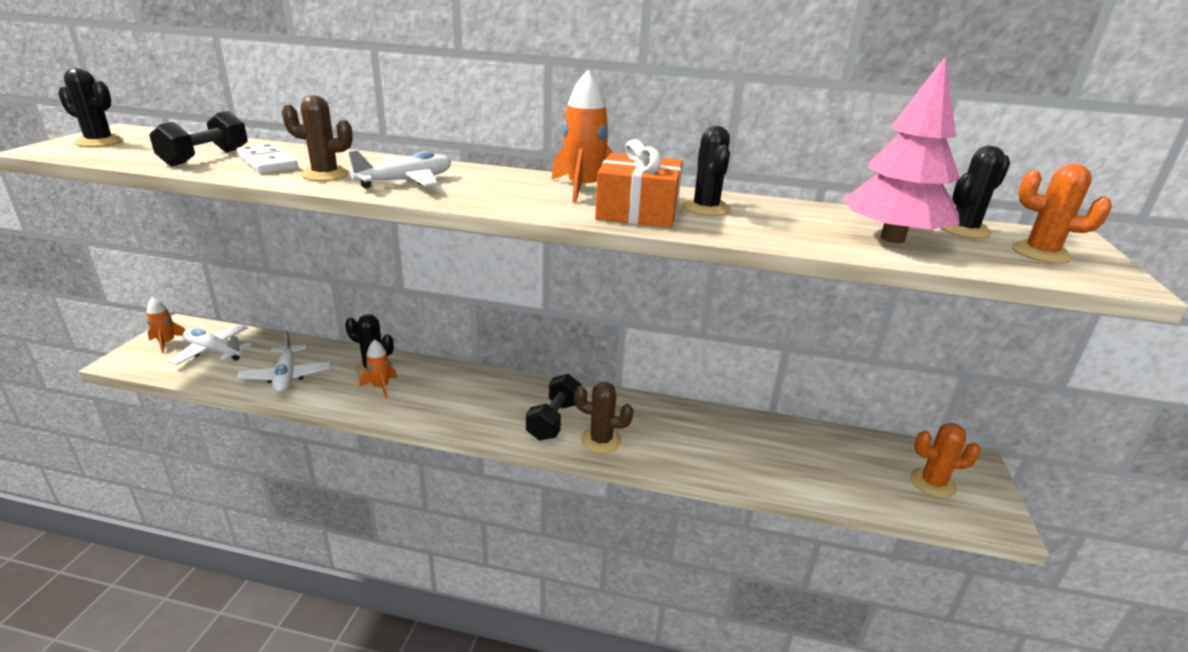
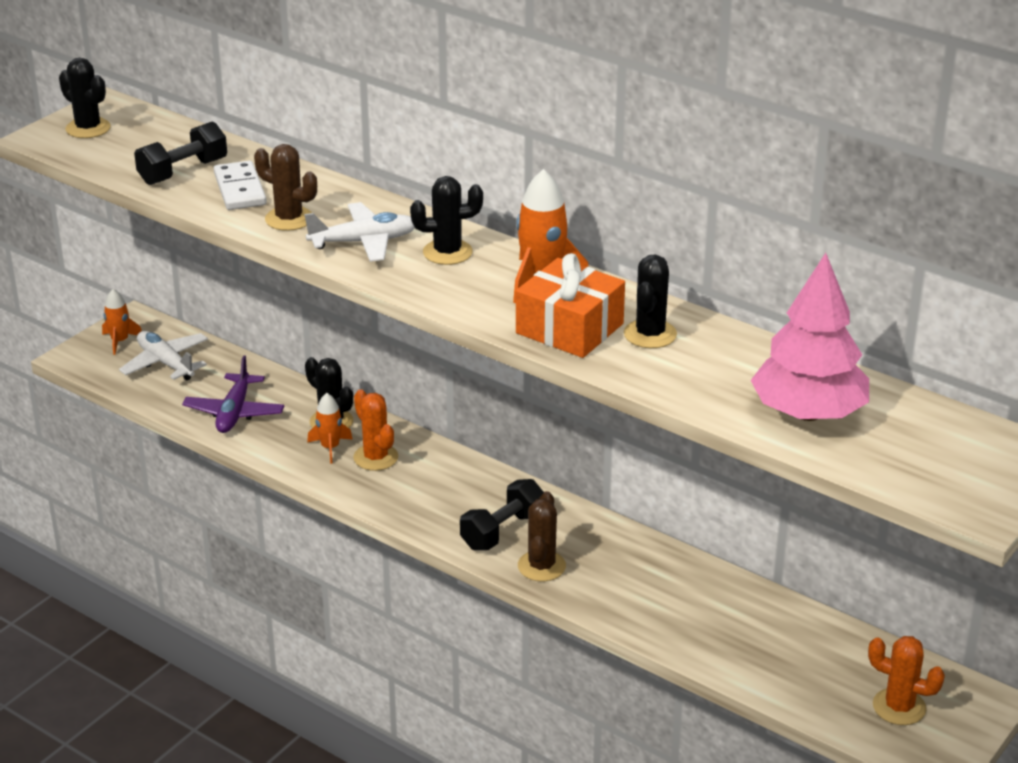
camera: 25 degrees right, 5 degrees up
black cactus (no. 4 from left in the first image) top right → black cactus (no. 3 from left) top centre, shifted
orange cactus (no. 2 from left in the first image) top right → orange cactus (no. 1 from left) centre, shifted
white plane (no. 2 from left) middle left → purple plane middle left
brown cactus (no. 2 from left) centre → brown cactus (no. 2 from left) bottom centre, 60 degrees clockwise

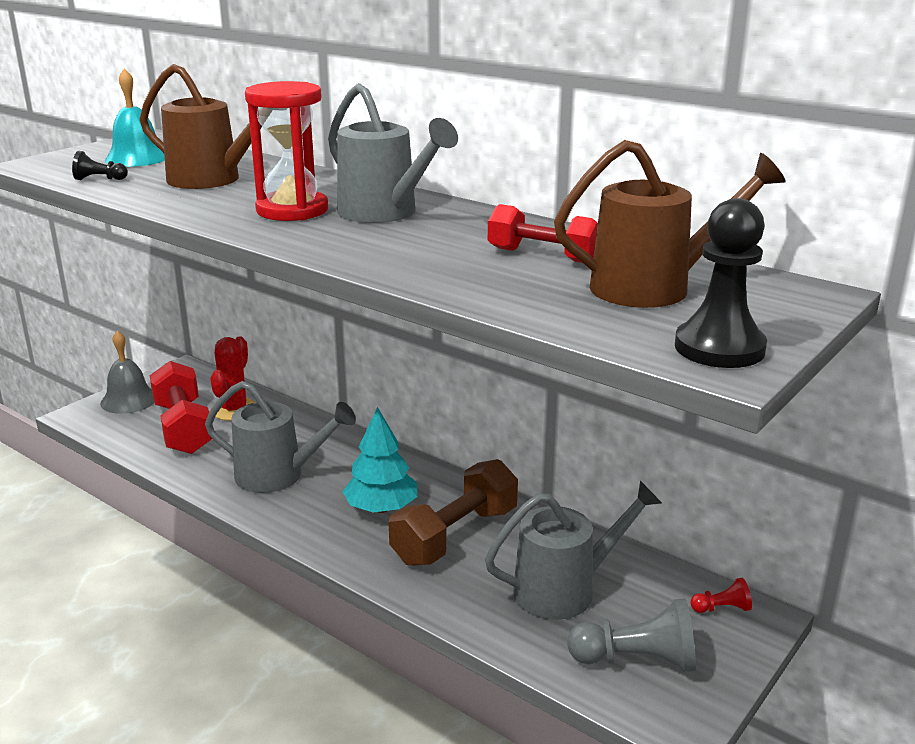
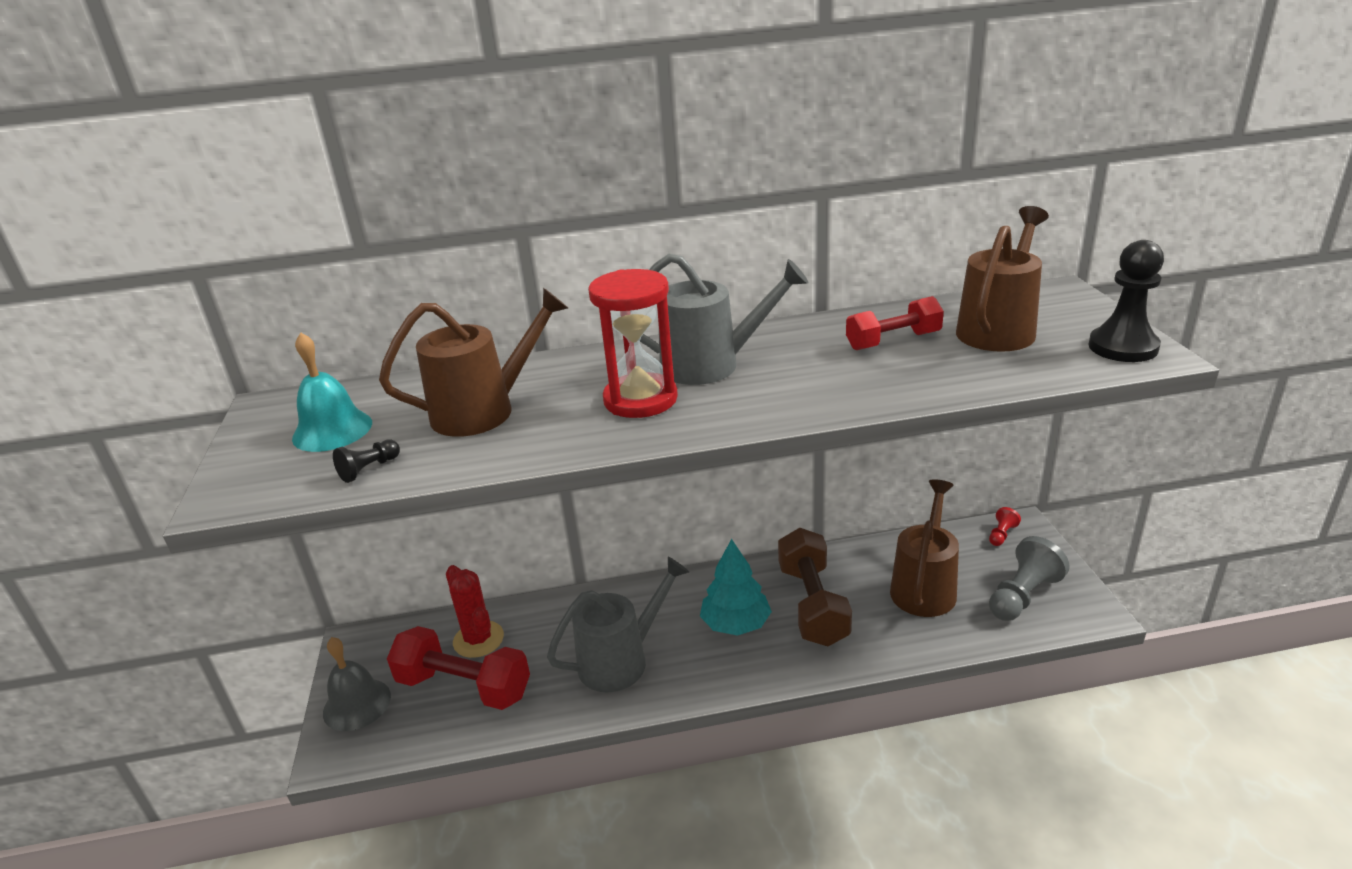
camera: 45 degrees left, 5 degrees up
grey watering can (no. 3 from left) bottom centre → brown watering can (no. 2 from left) middle right

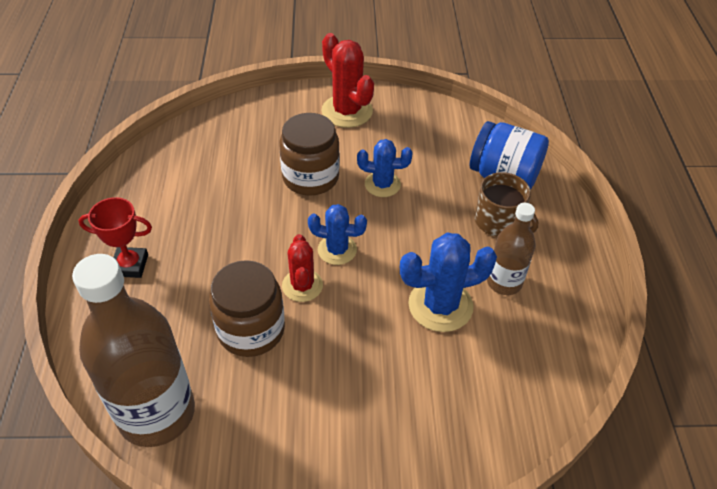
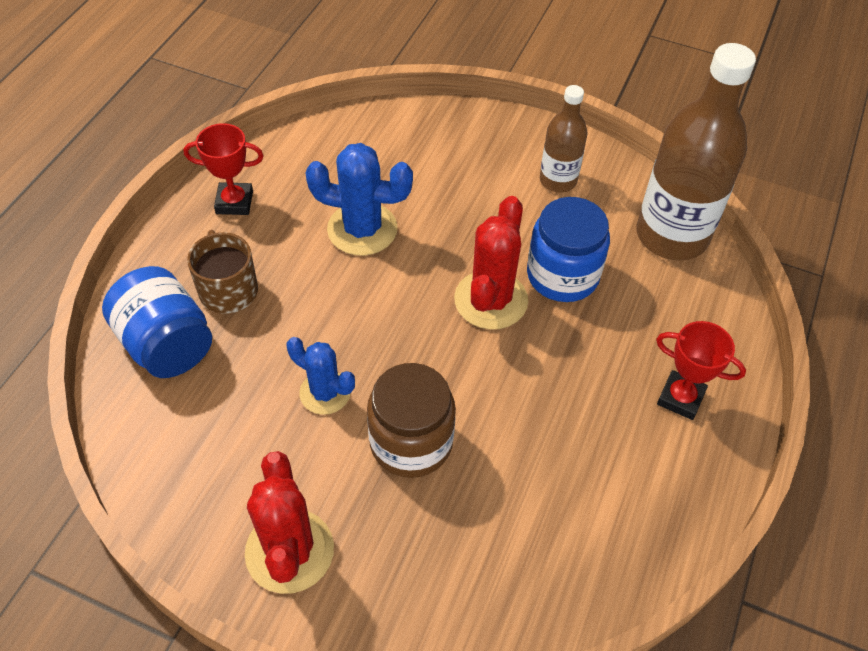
camera: 155 degrees left, 5 degrees up
brown bottle (no. 2 from left in the first image) middle right → brown bottle (no. 1 from left) top centre, shifted
blue cactus (no. 1 from left) centre → -
red cactus (no. 1 from left in the first image) centre → red cactus (no. 2 from left) centre, x1.55
brown jar (no. 1 from left) centre → blue jar (no. 2 from left) centre
- → red trophy (no. 1 from left) top left

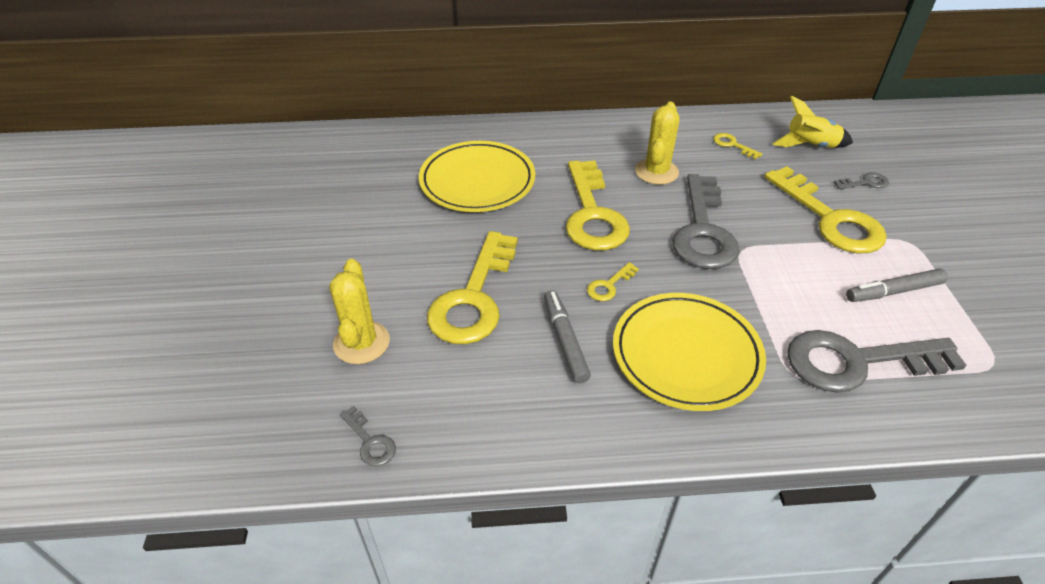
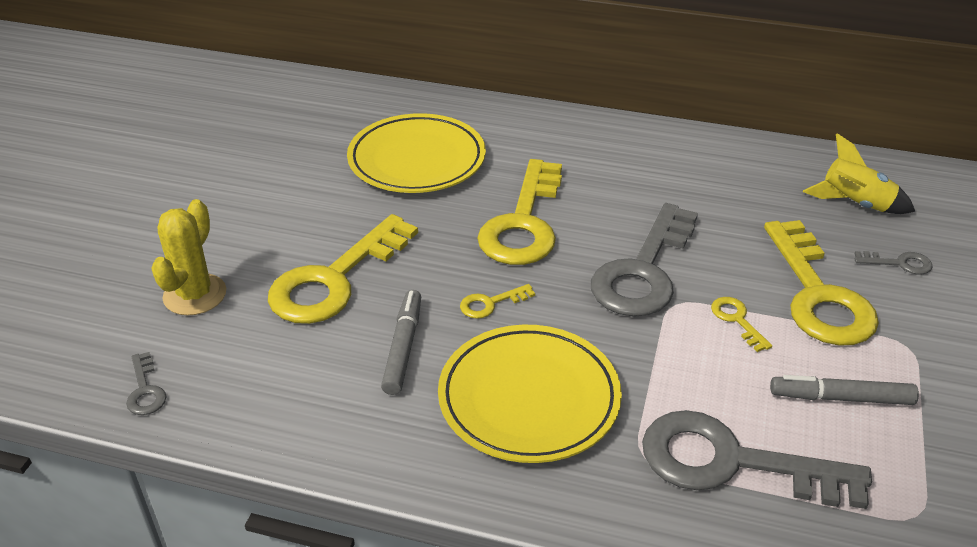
camera: 20 degrees right, 5 degrees down
yellow cactus (no. 2 from left) top centre → -
yellow key (no. 4 from left) top right → yellow key (no. 4 from left) middle right, shifted

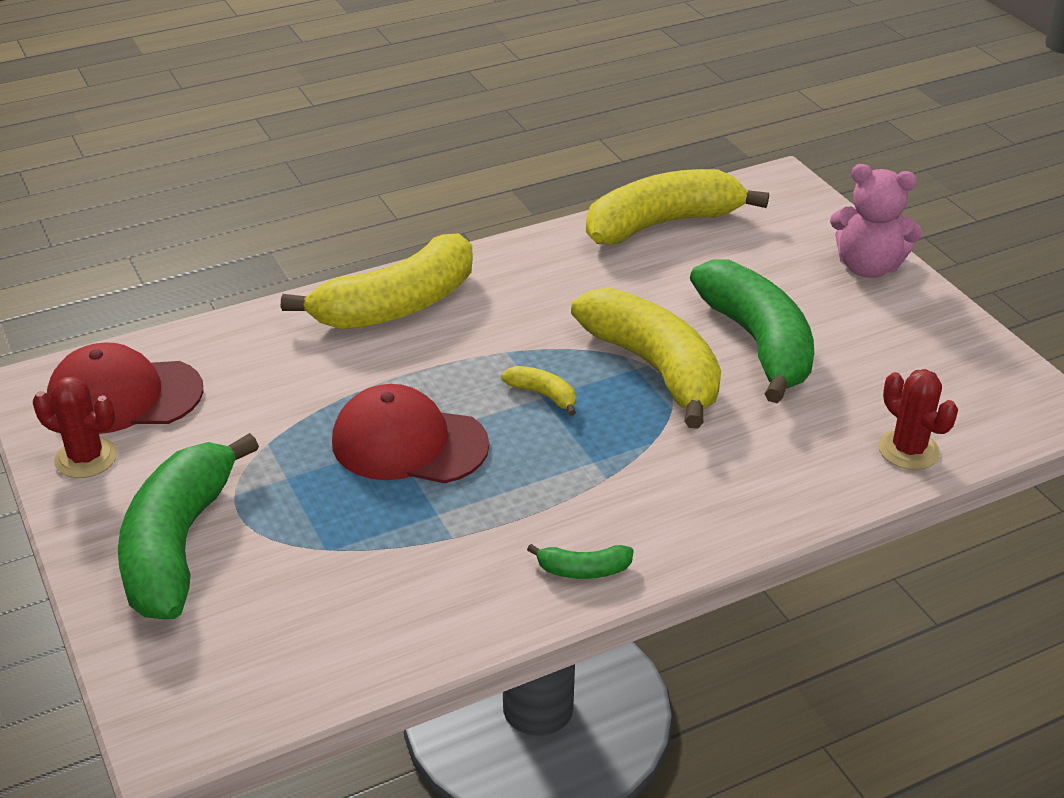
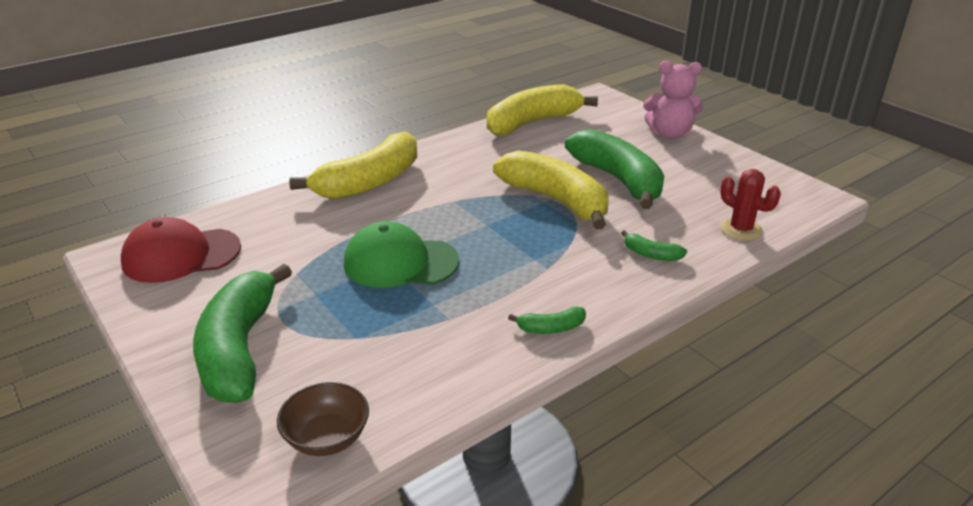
camera: 10 degrees left, 5 degrees down
yellow banana (no. 2 from left) centre → -
red cactus (no. 1 from left) middle left → -
red cap (no. 2 from left) centre → green cap centre
- → green banana (no. 4 from left) middle right
- → brown bowl bottom left

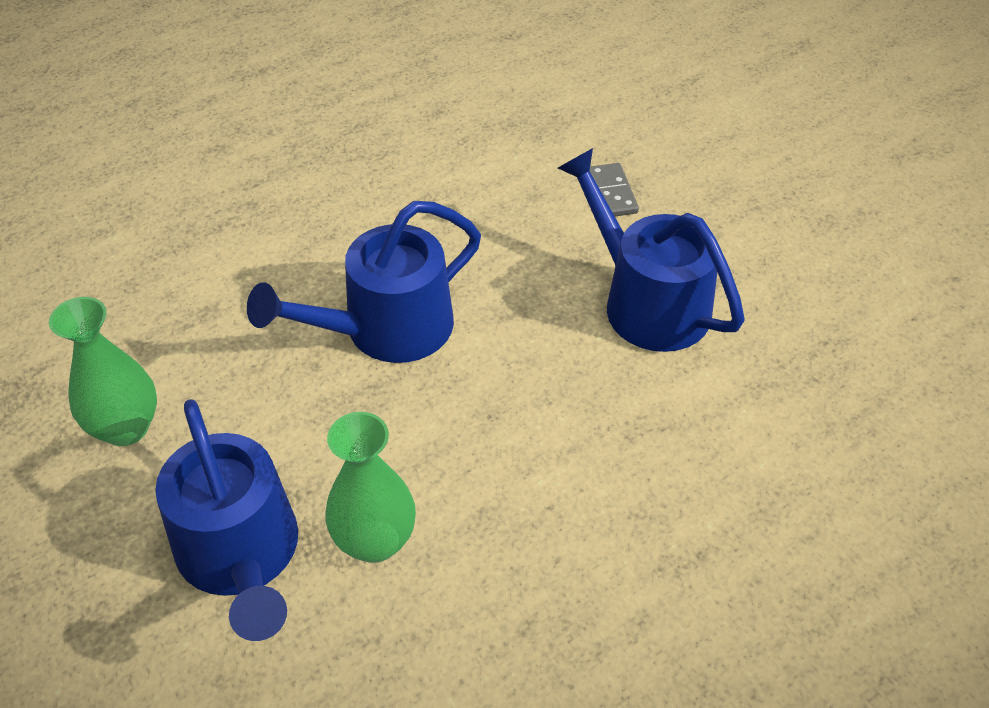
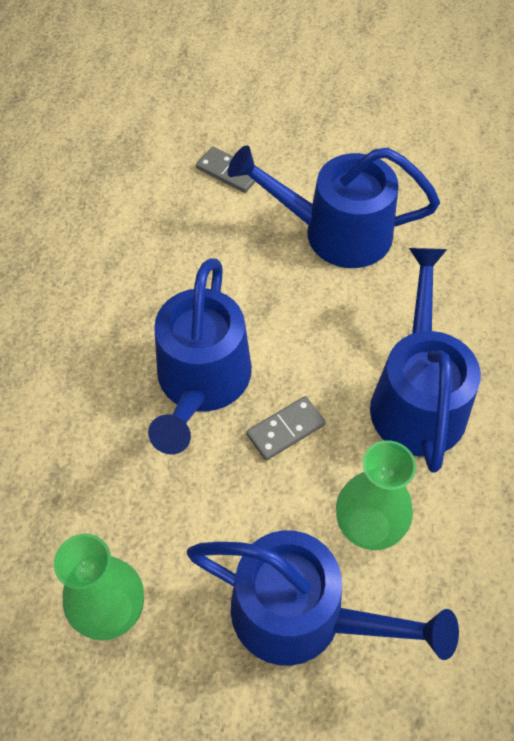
camera: 45 degrees left, 10 degrees up
- → blue watering can (no. 4 from left) middle right
- → grey domino (no. 2 from left) centre

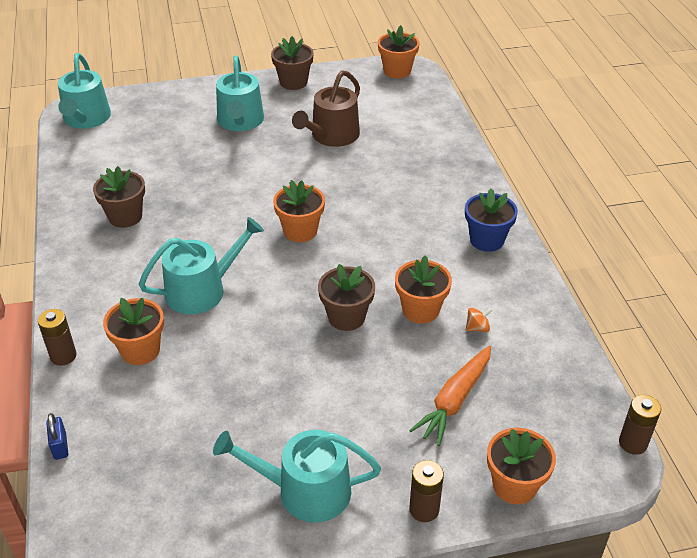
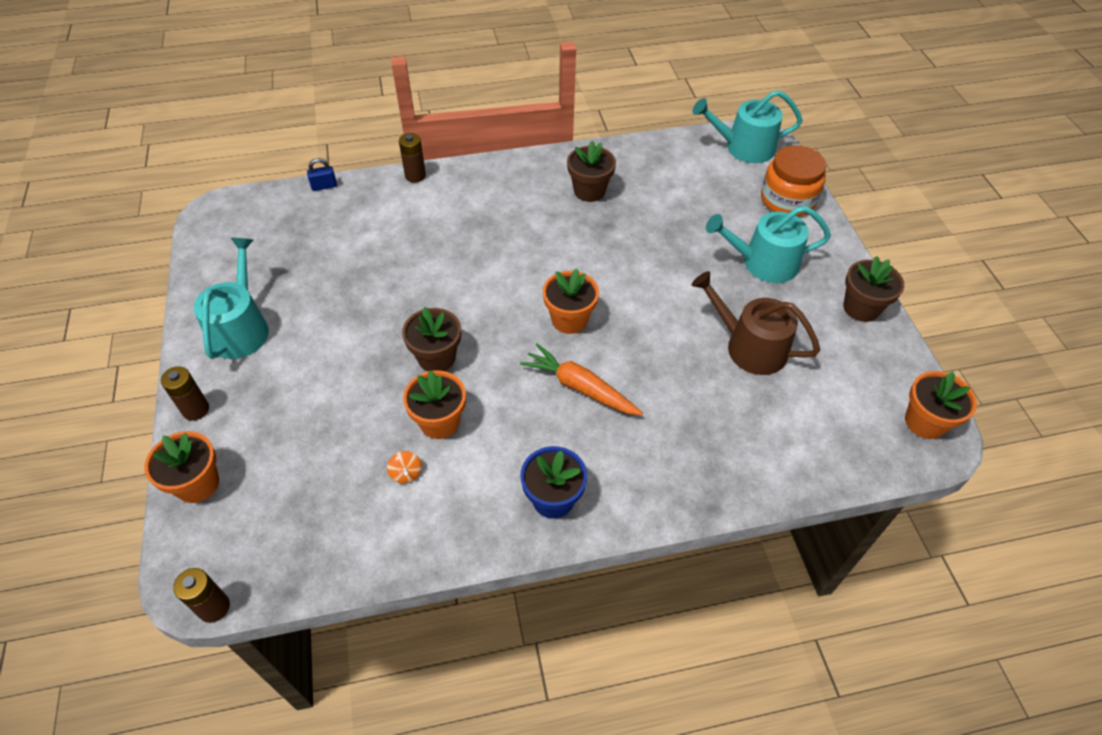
camera: 90 degrees right, 10 degrees up
turquoise watering can (no. 2 from left) middle left → -
orange flower pot (no. 1 from left) middle left → -
orange carrot bottom centre → orange carrot centre, shifted
- → orange jar top right

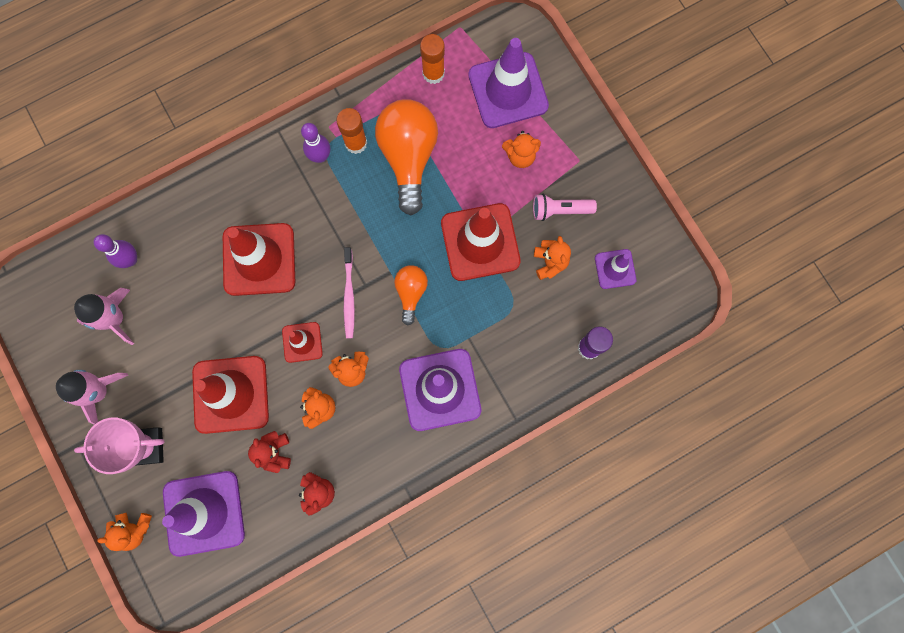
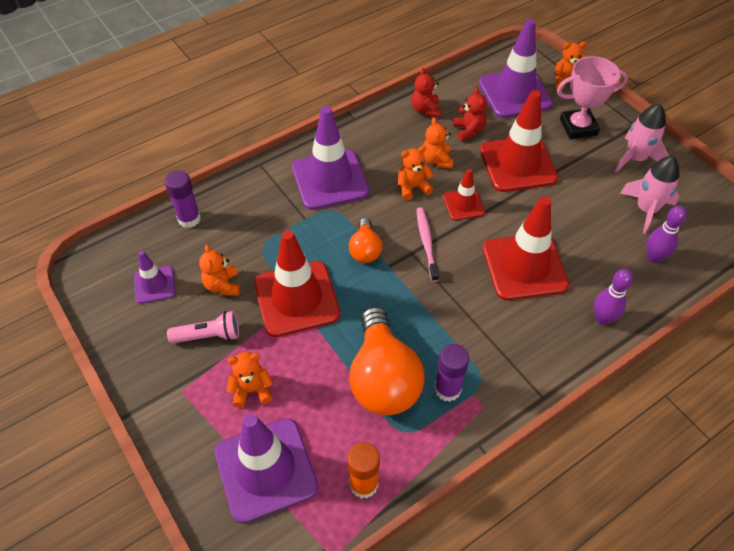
camera: 175 degrees right, 25 degrees down
orange glue stick (no. 1 from left) top centre → purple glue stick (no. 2 from left) bottom centre
purple bowling pin (no. 2 from left in the first image) top centre → purple bowling pin (no. 1 from left) middle right, shifted

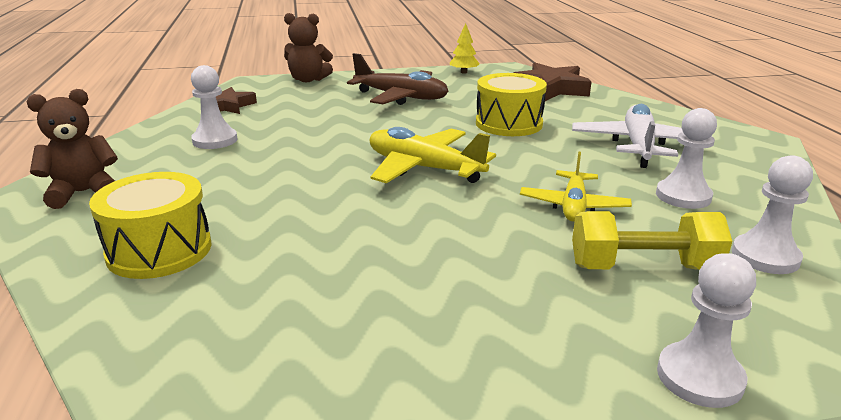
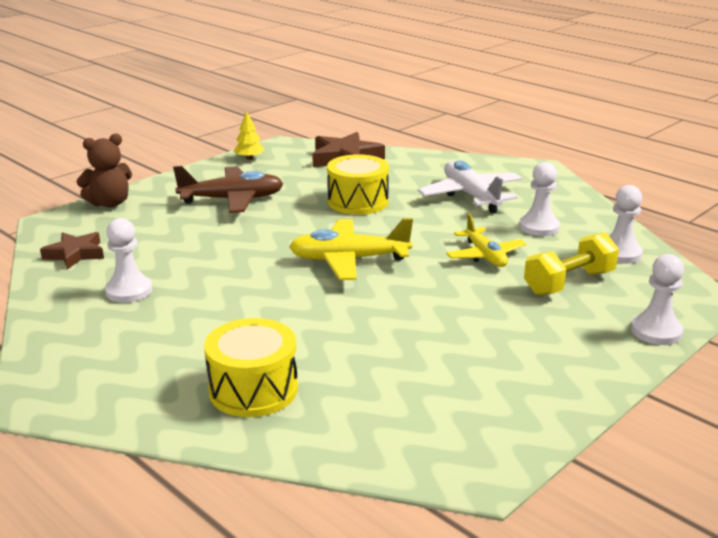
camera: 35 degrees left, 0 degrees up
brown teddy bear (no. 1 from left) middle left → -

